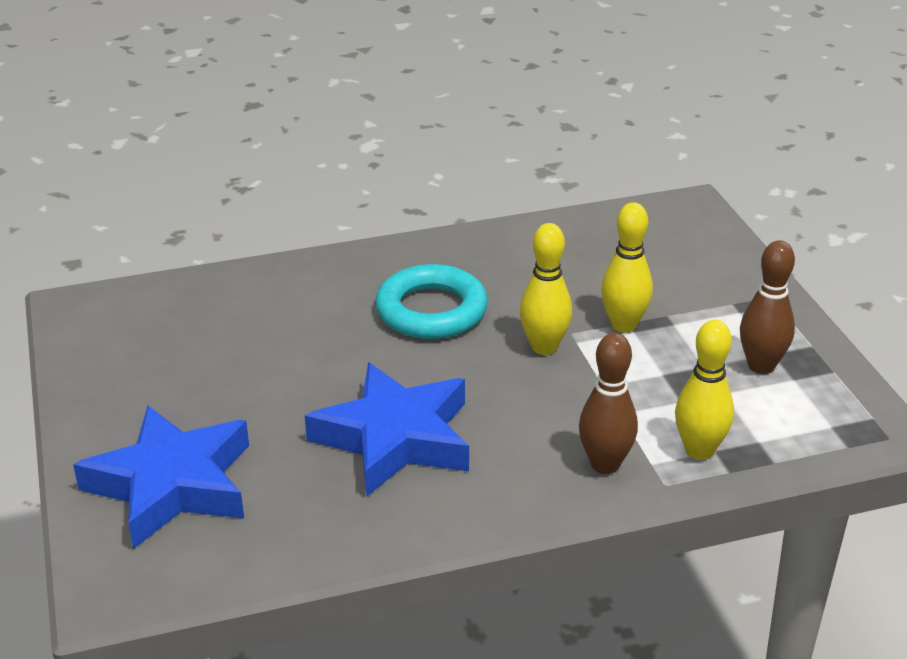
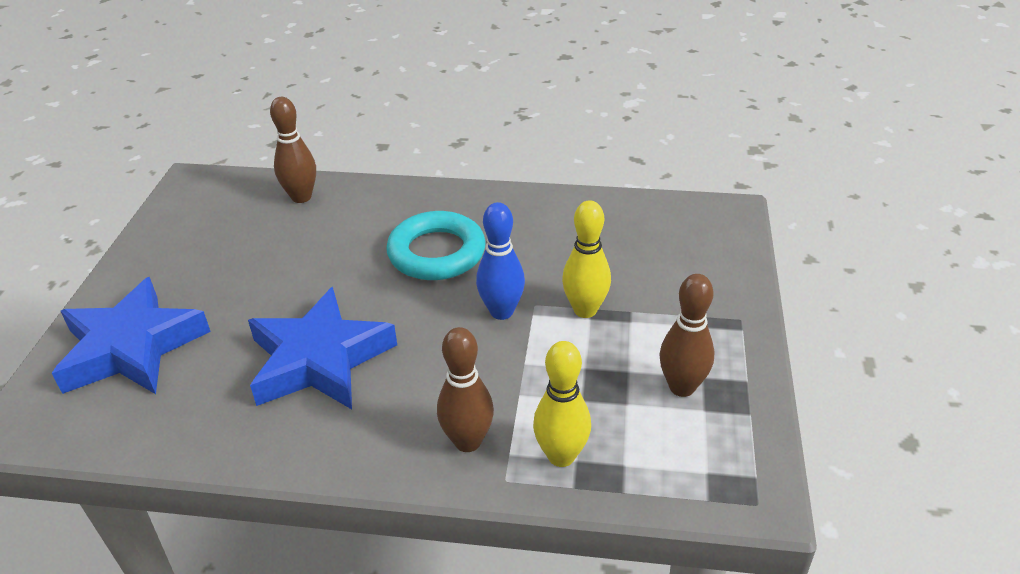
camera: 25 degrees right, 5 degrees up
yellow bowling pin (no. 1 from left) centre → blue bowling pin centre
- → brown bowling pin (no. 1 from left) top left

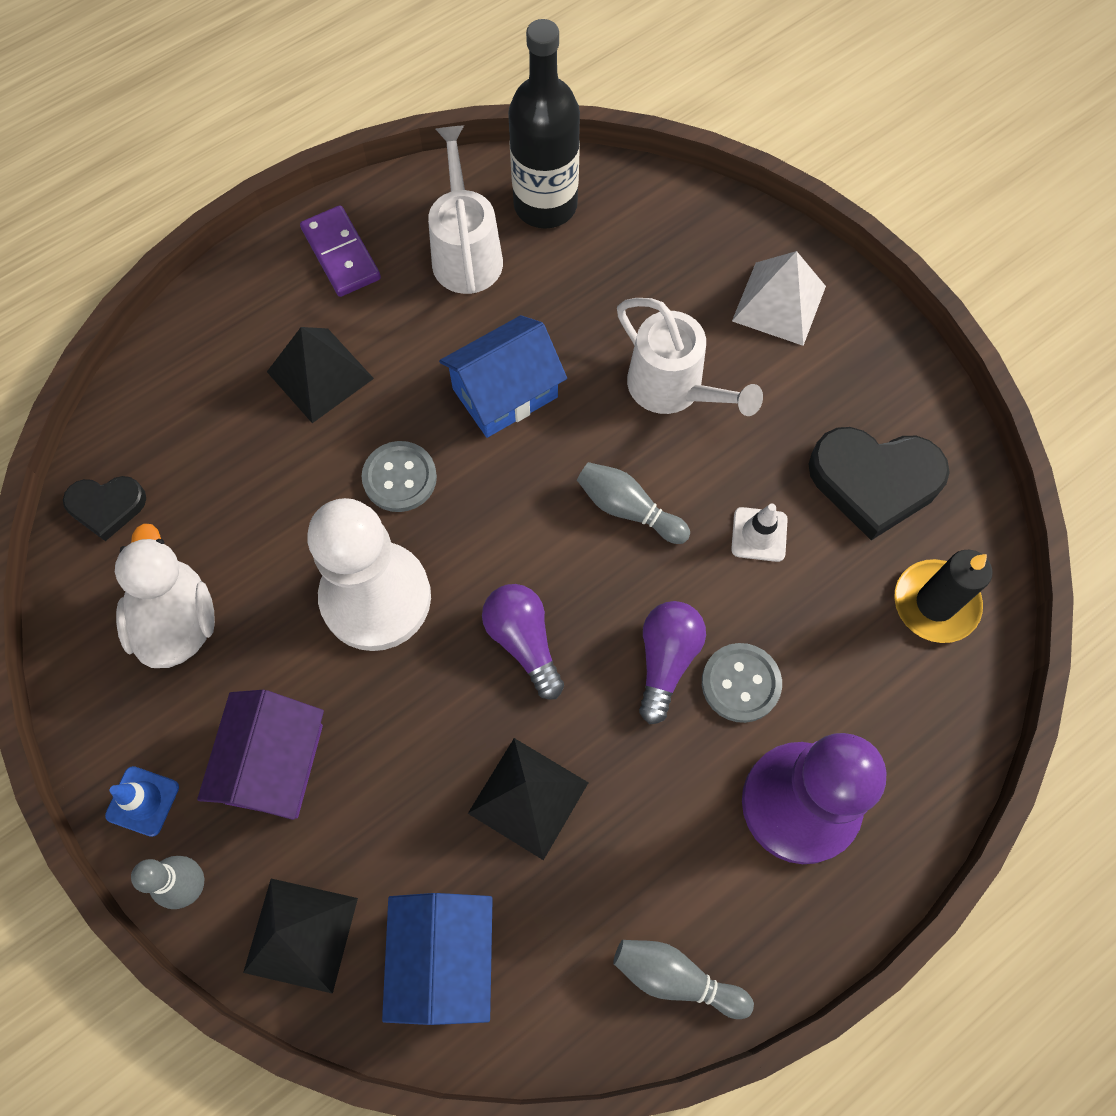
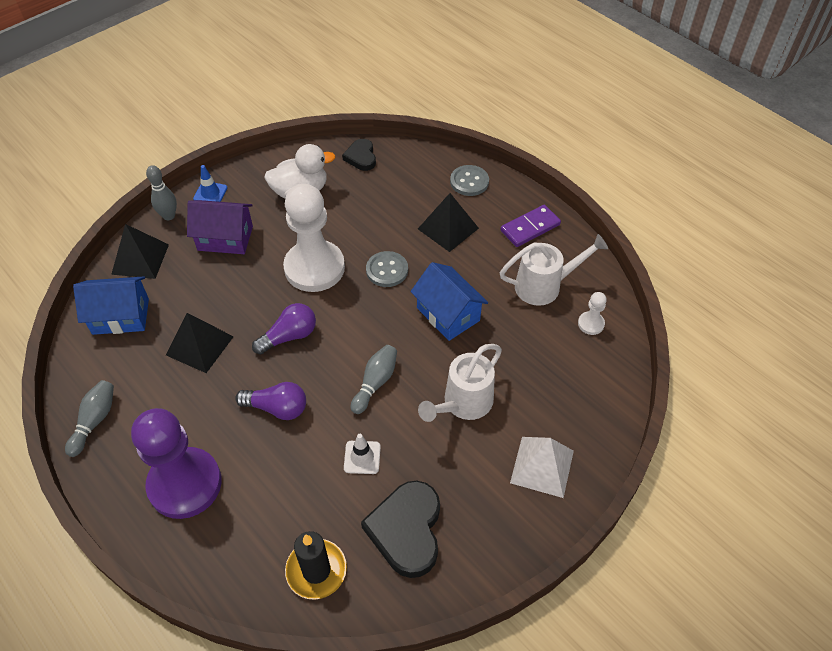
camera: 85 degrees right, 15 degrees down
black bottle top centre → white pawn (no. 2 from left) middle right
grey button (no. 2 from left) centre → grey button (no. 2 from left) top centre, shifted

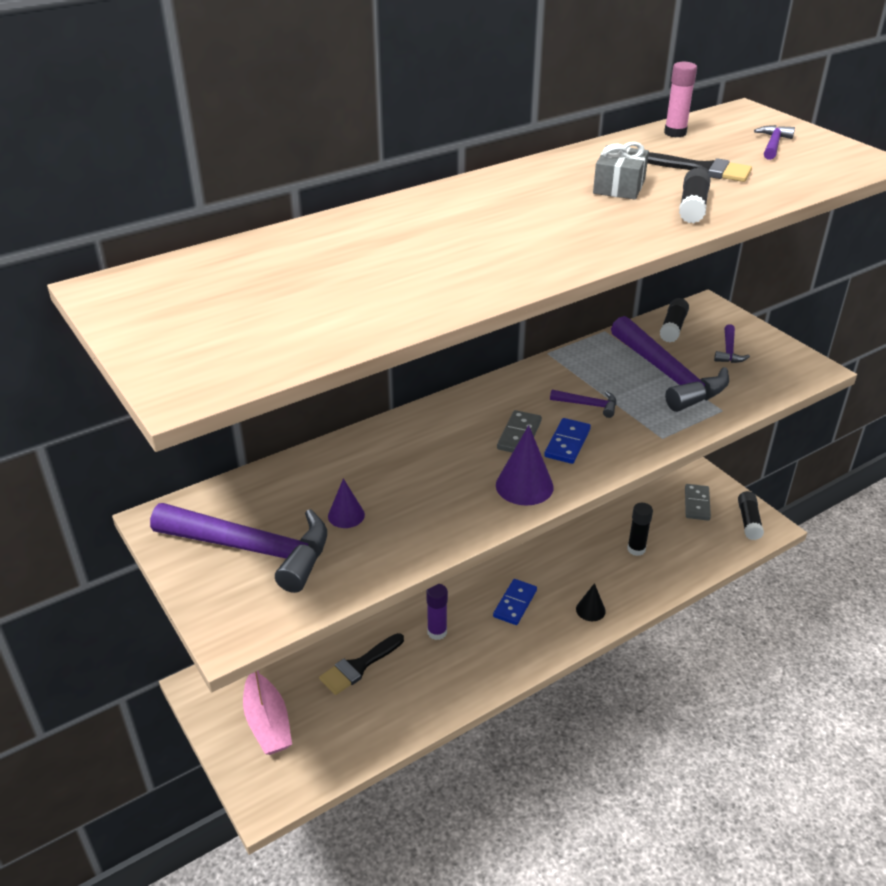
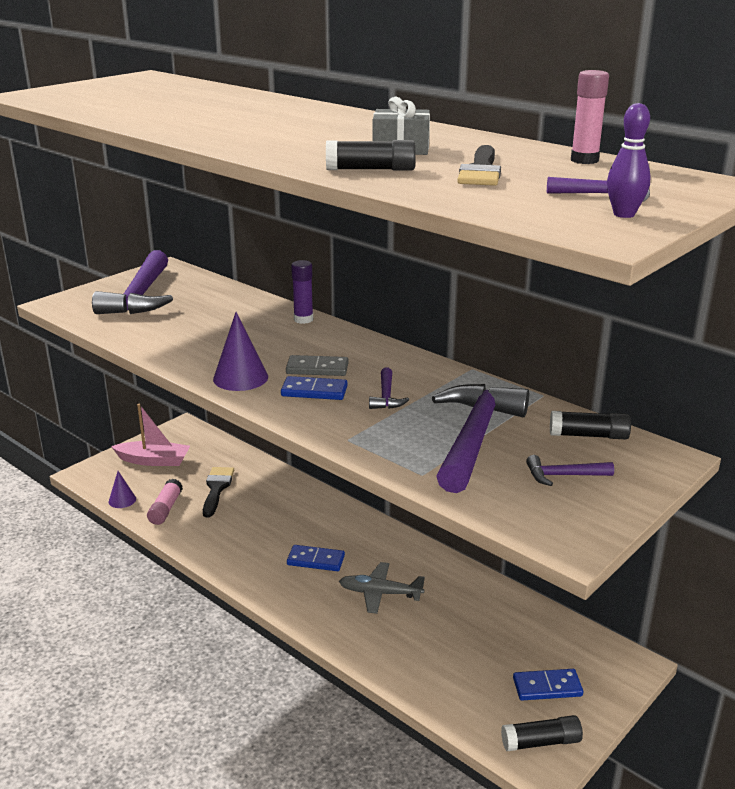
camera: 75 degrees right, 10 degrees down
purple hammer (no. 3 from left) middle right → purple hammer (no. 3 from left) centre, 150 degrees clockwise
purple cone (no. 1 from left) centre → purple cone (no. 1 from left) middle left, shifted
grey domino (no. 2 from left) middle right → blue domino (no. 3 from left) bottom right
black glue stick (no. 1 from left) middle right → -
black cone bottom right → -
purple glue stick bottom centre → purple glue stick centre, shifted
black brush (no. 1 from left) bottom centre → black brush (no. 1 from left) middle left, 60 degrees clockwise
pink boat bottom left → pink boat middle left, 135 degrees counterclockwise
- → purple bowling pin top right
- → pink glue stick (no. 1 from left) middle left
- → grey plane bottom centre

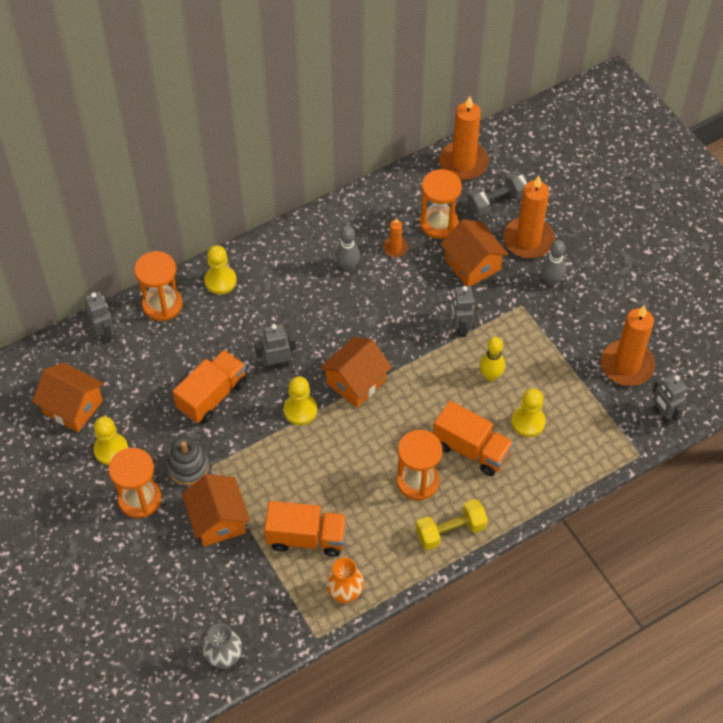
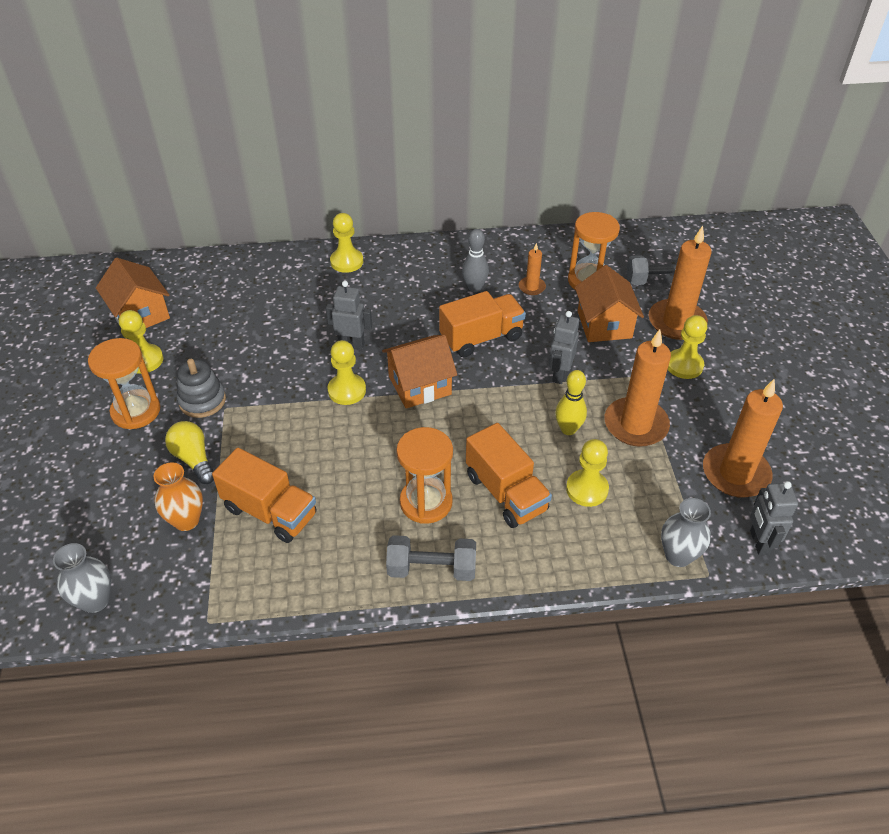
camera: 25 degrees right, 10 degrees down
orange candle (no. 2 from left) top centre → orange candle (no. 2 from left) middle right, shifted
grey bowling pin (no. 2 from left) middle right → yellow pawn (no. 5 from left) middle right
orange hourglass (no. 2 from left) middle left → -
grey robot (no. 1 from left) middle left → -
orange truck (no. 1 from left in the first image) middle left → orange truck (no. 2 from left) centre, shifted
orange house (no. 2 from left) bottom left → yellow light bulb middle left
yellow dumbbell bottom centre → grey dumbbell (no. 1 from left) bottom centre
orange vase bottom centre → orange vase middle left, shifted
- → grey vase (no. 2 from left) middle right

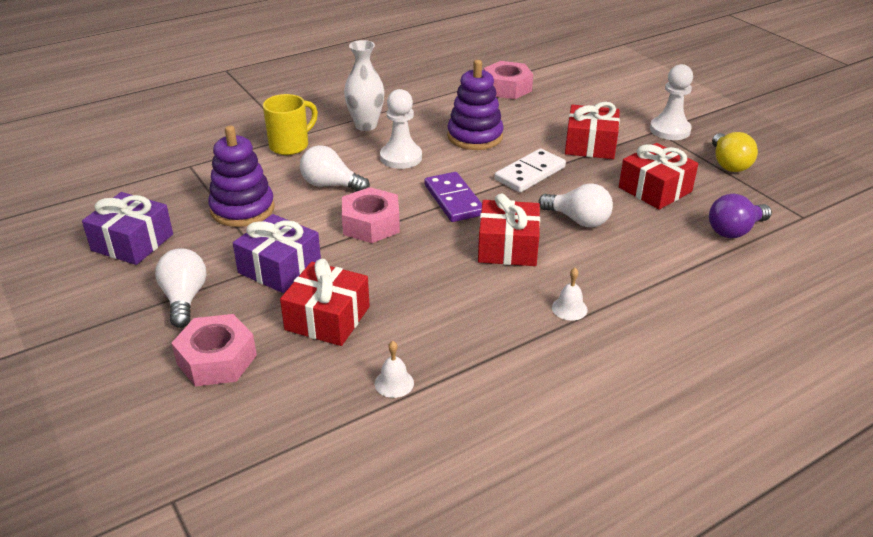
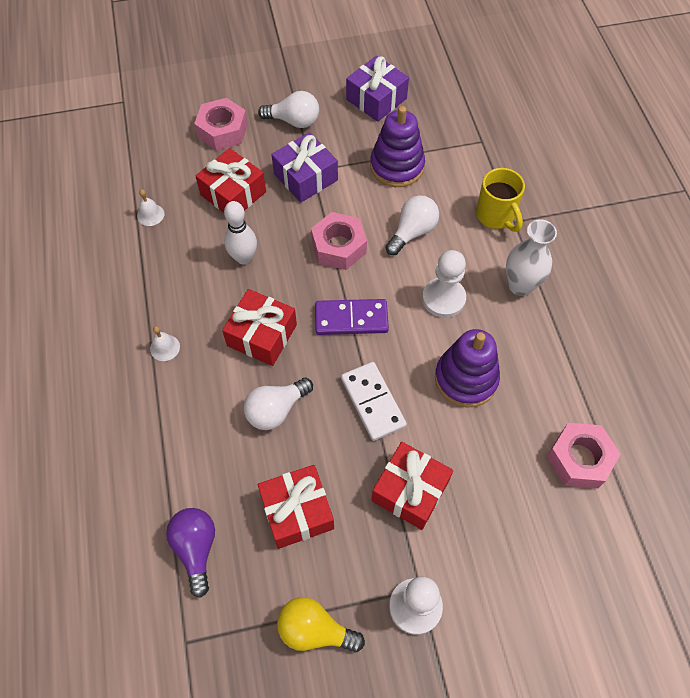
camera: 110 degrees right, 25 degrees up
- → white bowling pin top centre

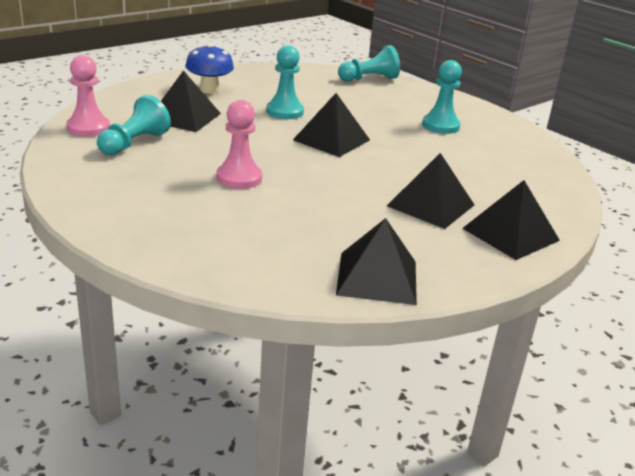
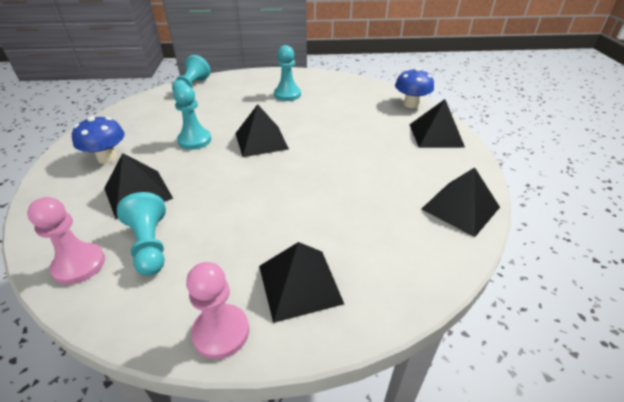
camera: 50 degrees left, 10 degrees up
pink pawn (no. 2 from left) top centre → pink pawn (no. 2 from left) bottom centre, shifted
black pyramid (no. 4 from left in the first image) middle right → black pyramid (no. 3 from left) bottom centre, shifted
- → blue mushroom (no. 2 from left) top centre

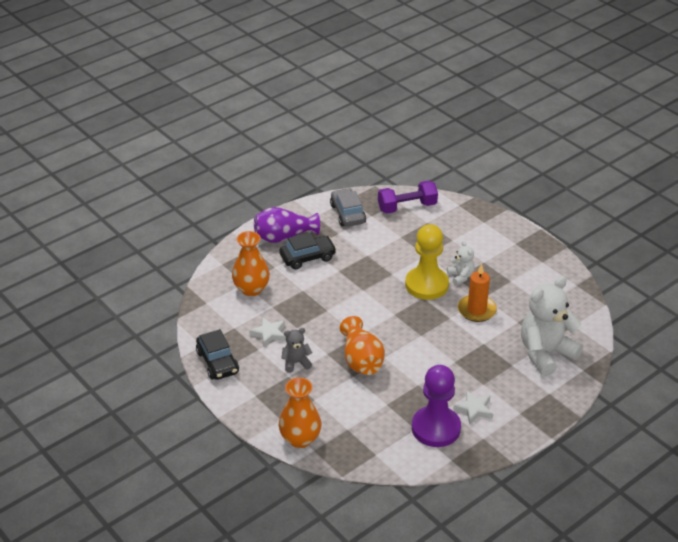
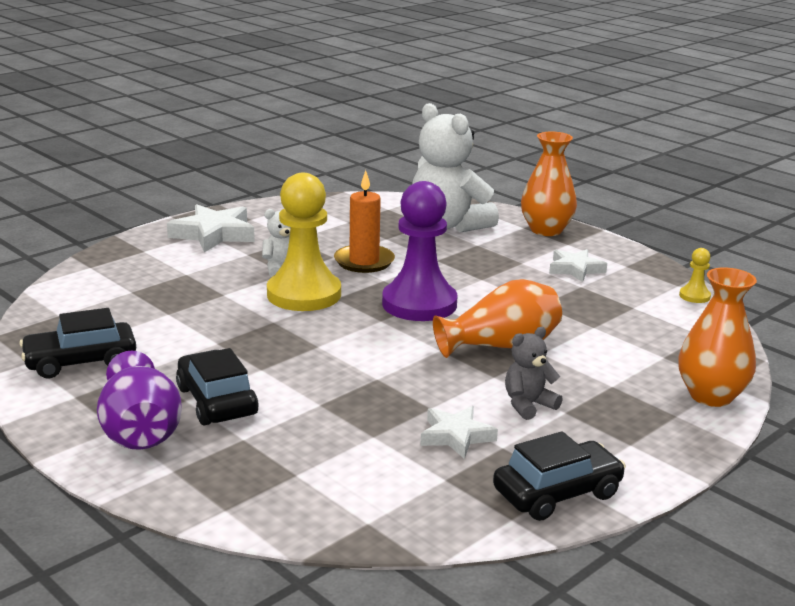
camera: 95 degrees left, 15 degrees down
purple dumbbell centre → -
grey car centre → black car (no. 1 from left) middle left
orange vase (no. 1 from left in the first image) centre → orange vase (no. 2 from left) top right, shifted
grey teddy bear centre → grey teddy bear middle right, 75 degrees clockwise
purple pawn bottom centre → purple pawn centre, shifted
- → white star (no. 1 from left) middle left
- → yellow pawn (no. 2 from left) middle right

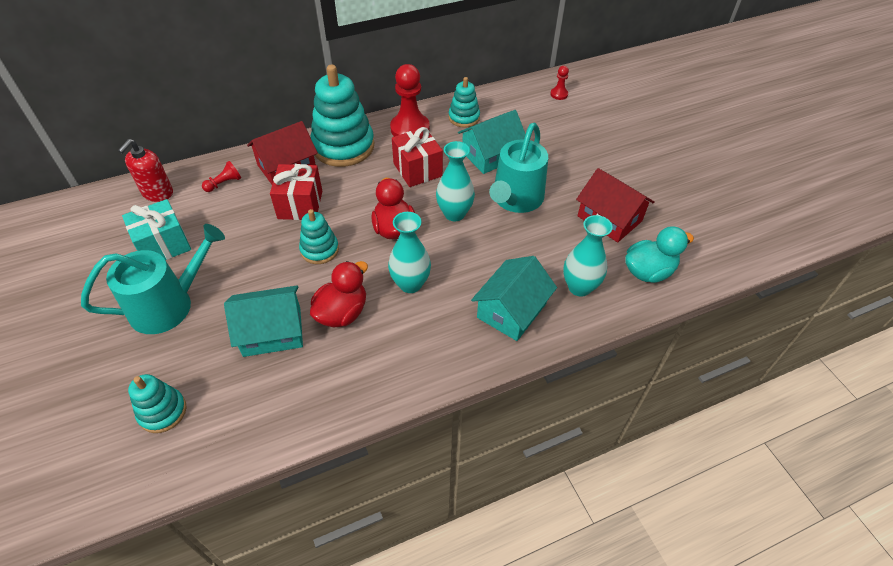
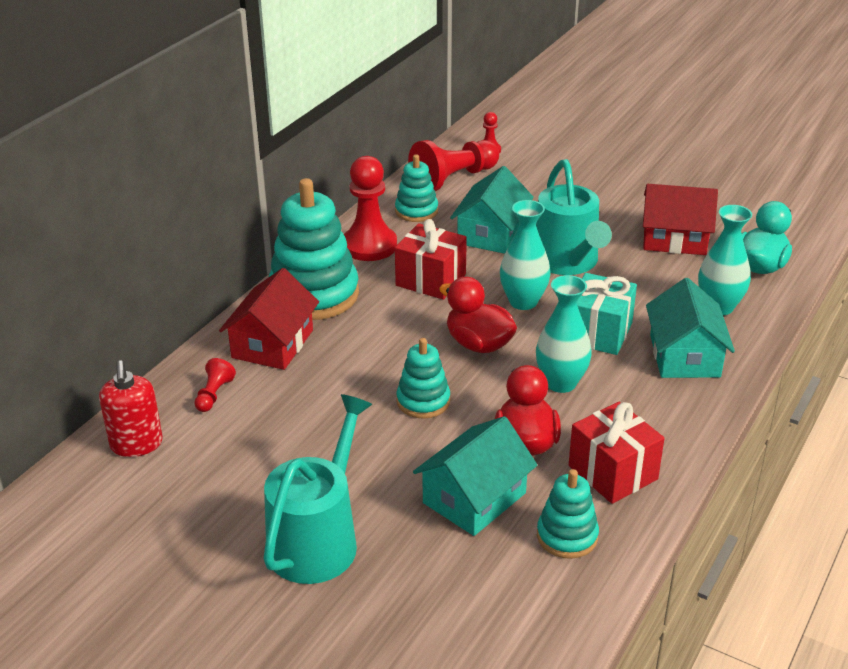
camera: 35 degrees left, 15 degrees down
red gift (no. 1 from left in the first image) middle left → red gift (no. 2 from left) bottom right, shifted
turquoise gift middle left → turquoise gift middle right, shifted
turquoise stacking toy (no. 1 from left in the first image) bottom left → turquoise stacking toy (no. 4 from left) bottom right, shifted
- → red pawn (no. 3 from left) top centre

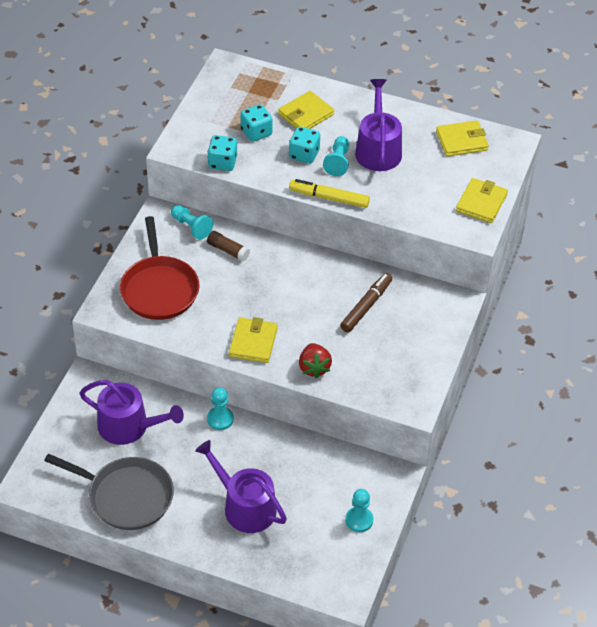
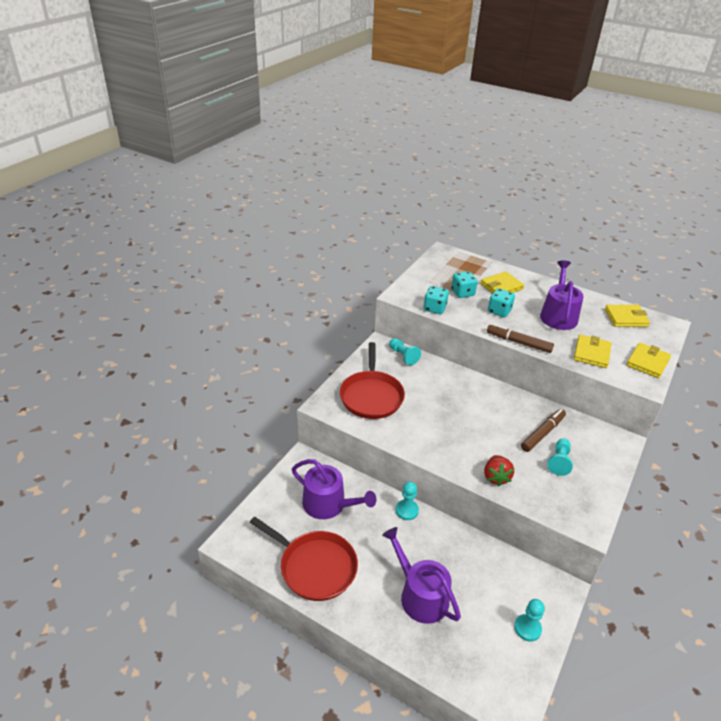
camera: 10 degrees right, 10 degrees down
turquoise pawn (no. 3 from left in the first image) top centre → turquoise pawn (no. 4 from left) middle right, shifted
yellow marker top centre → brown marker (no. 1 from left) middle right
brown glue stick centre → -
yellow wallet (no. 1 from left in the first image) centre → yellow wallet (no. 2 from left) middle right, shifted
grey pan bottom left → red pan (no. 1 from left) bottom centre

